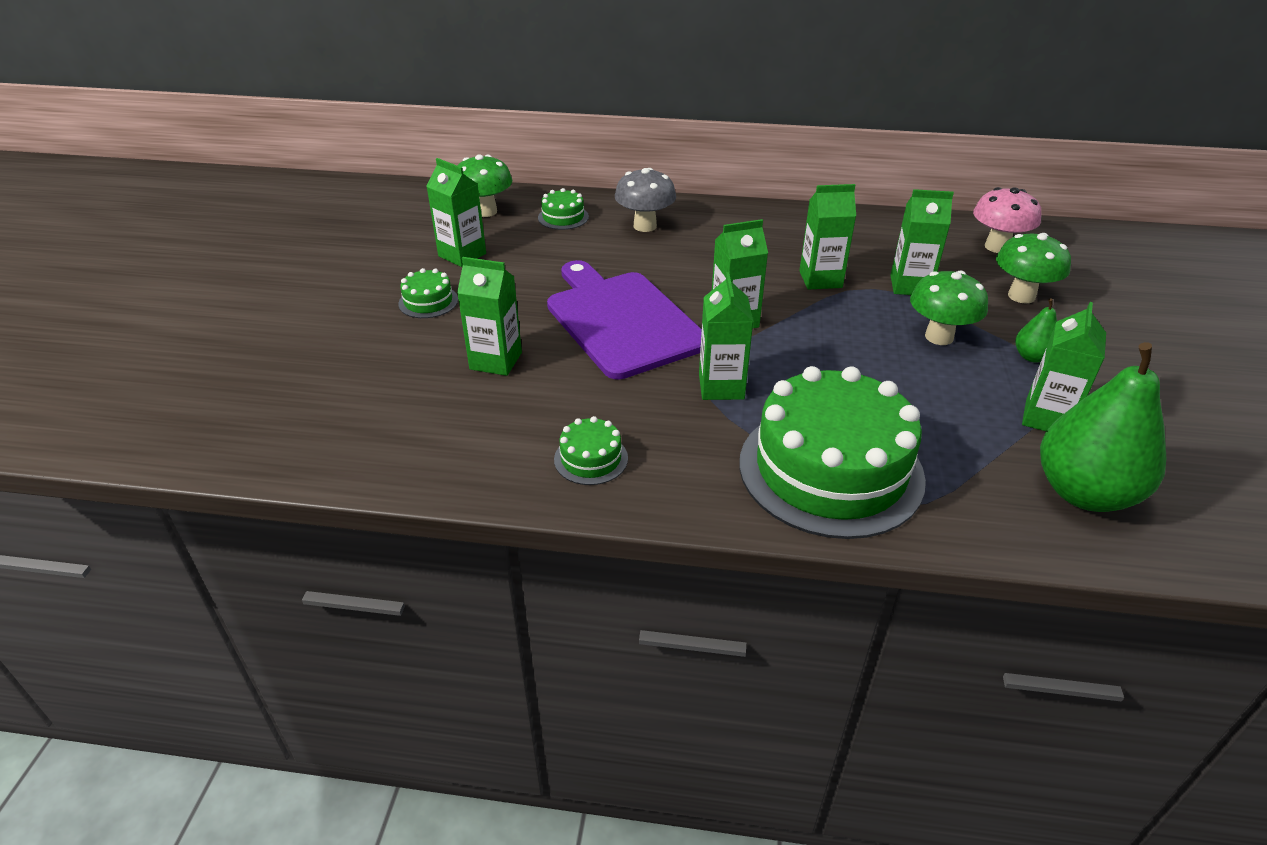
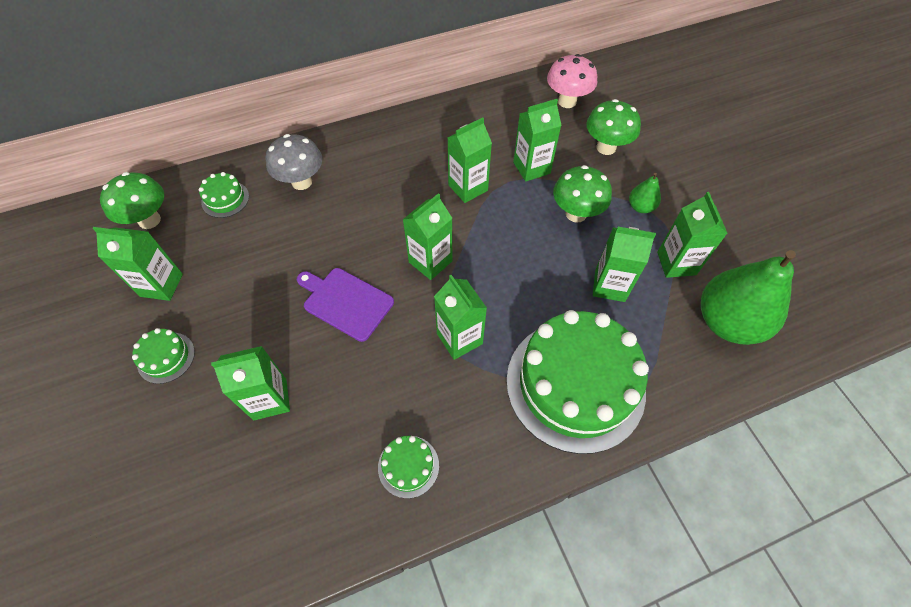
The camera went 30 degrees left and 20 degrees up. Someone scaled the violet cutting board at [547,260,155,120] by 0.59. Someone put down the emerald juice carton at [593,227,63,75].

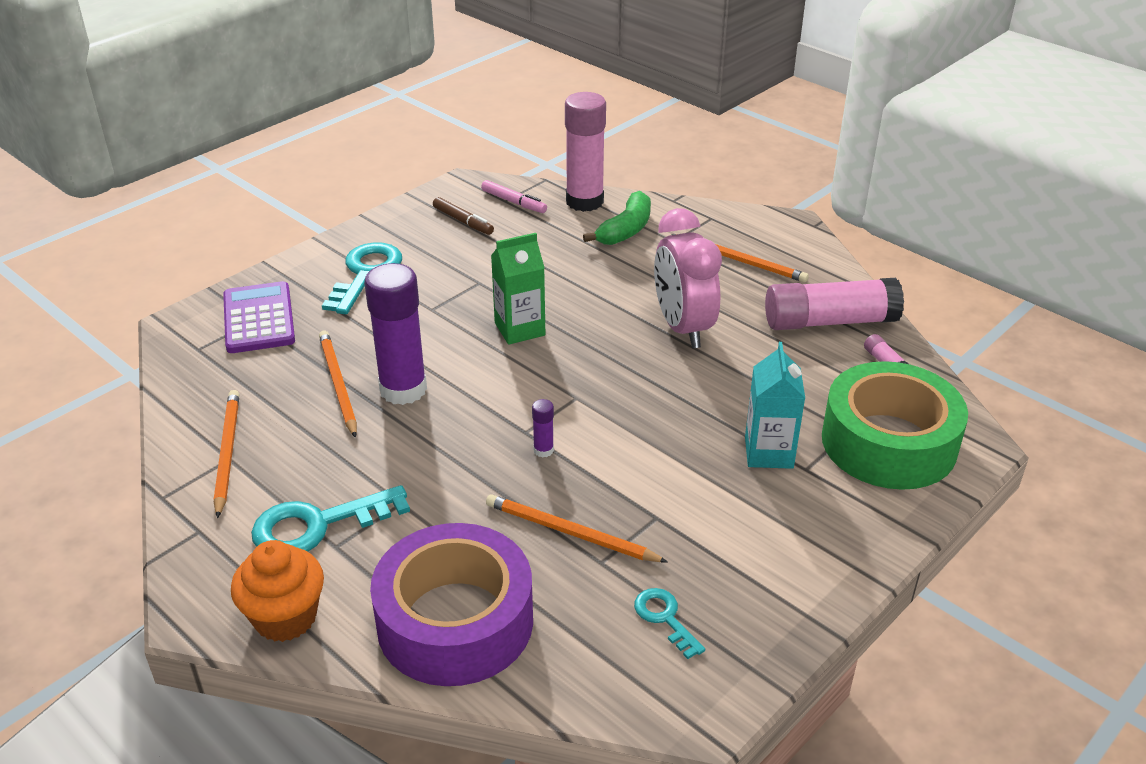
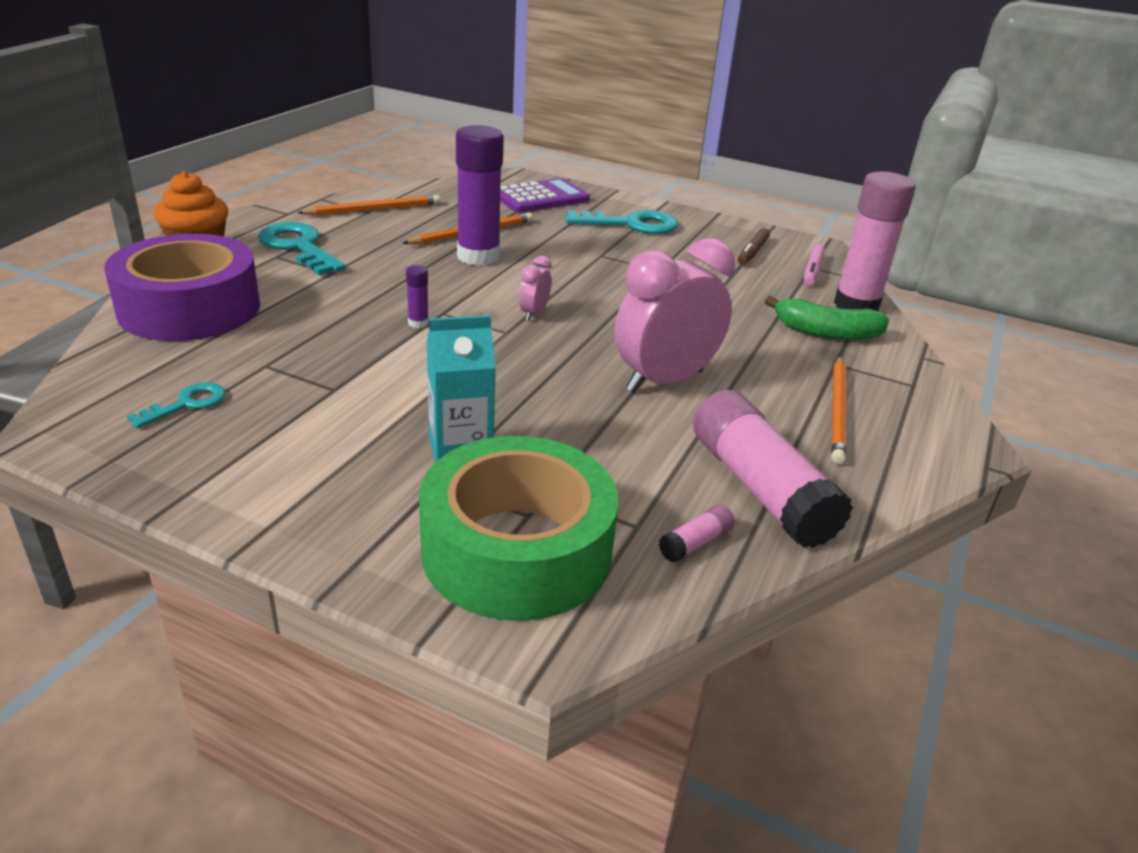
The camera went 70 degrees right and 5 degrees down. Someone took away the orange-coloured lead pencil at [486,494,182,68]. Someone took away the emerald juice carton at [491,233,54,112]. Someone put down the rose-pink bedside clock at [519,256,33,65].

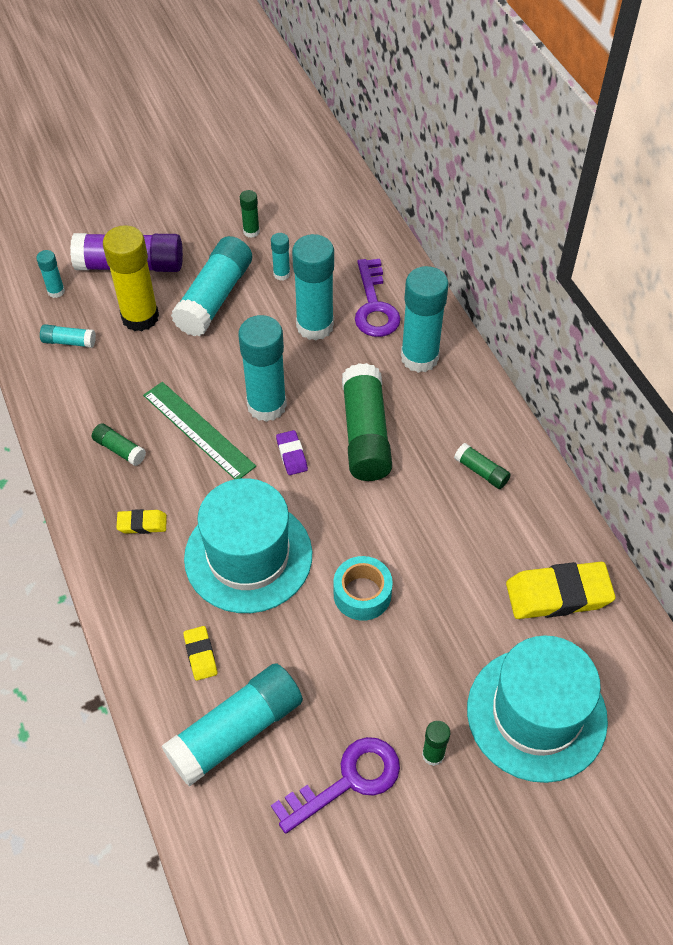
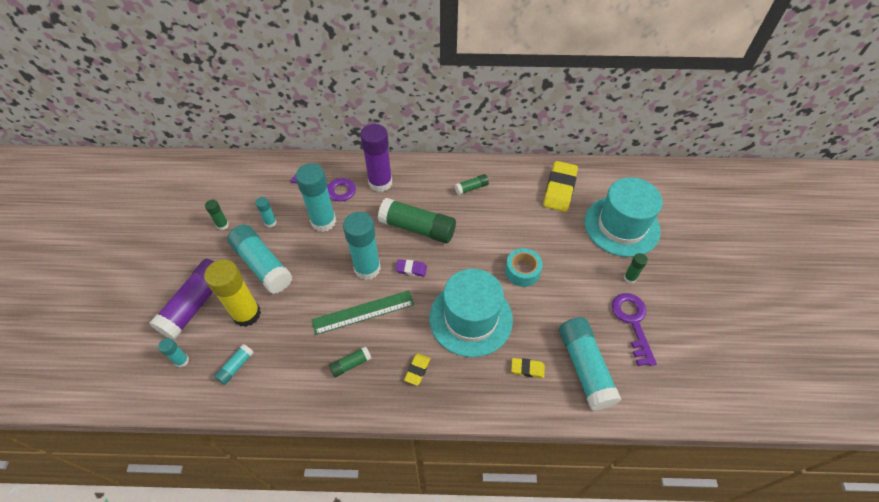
The camera went 65 degrees left and 0 degrees up. Someone repainted the teal glue at [401,266,48,107], which became the violet glue at [360,124,32,68].

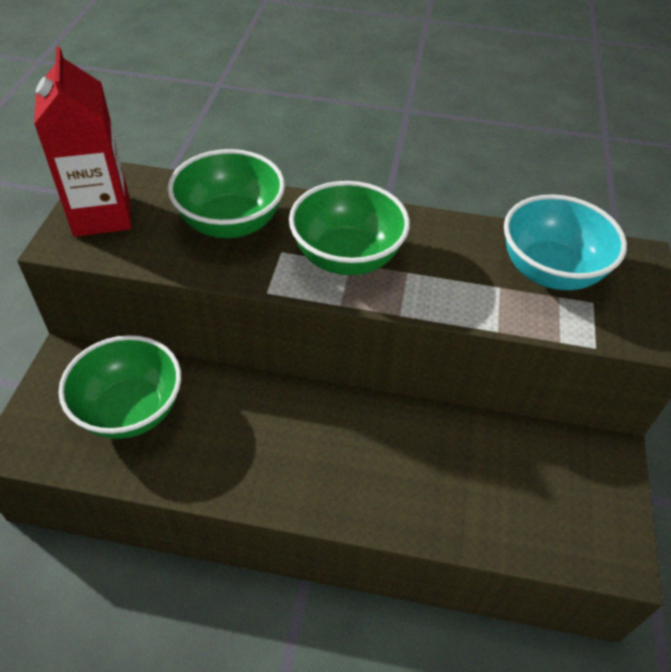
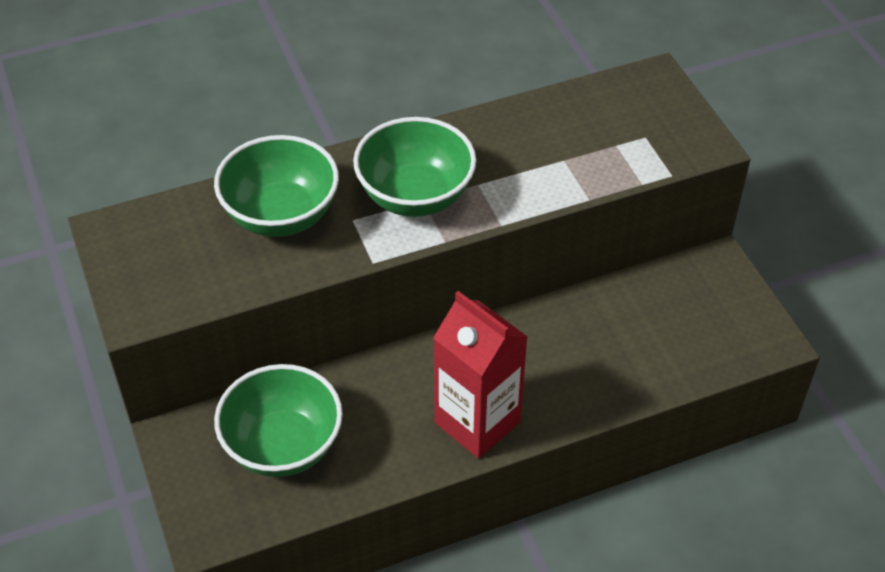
The camera went 30 degrees left and 0 degrees up. Someone carried the scarlet juice carton from [34,47,97,190] to [433,291,94,168]. Someone took away the teal serving bowl at [504,194,123,96].

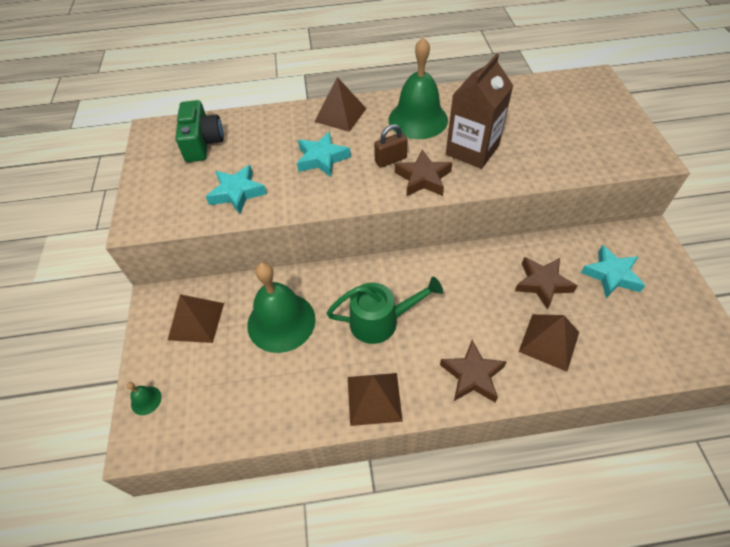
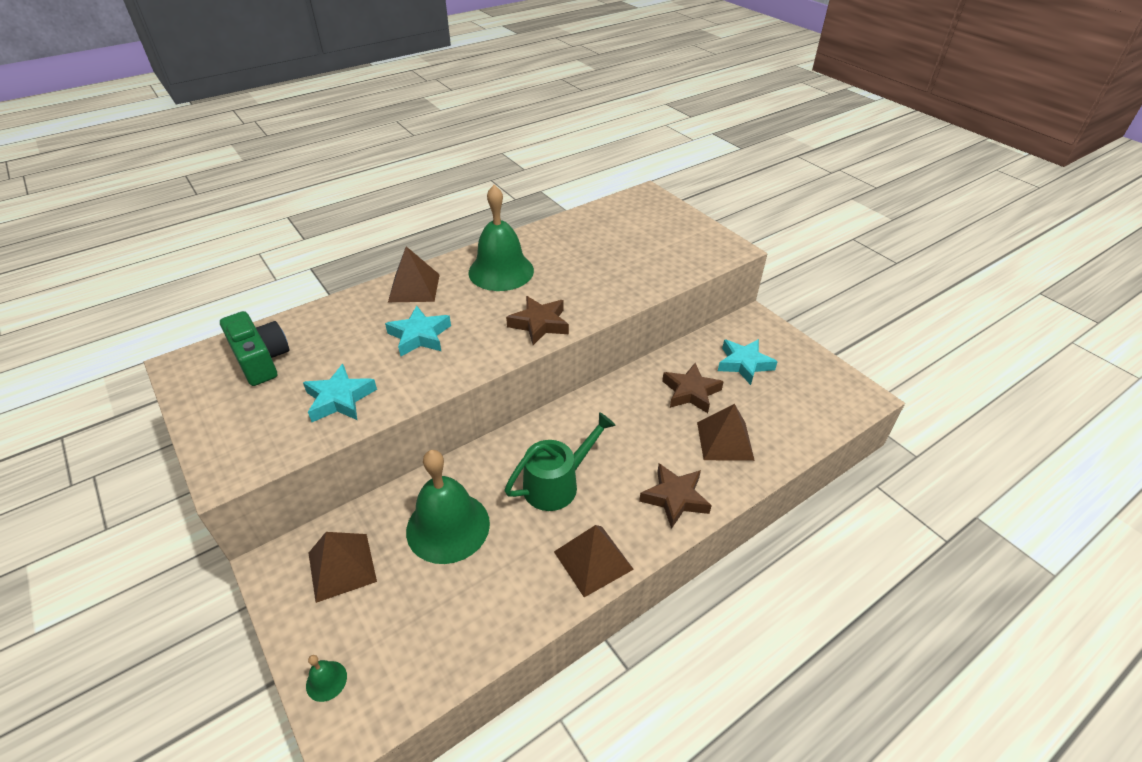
The camera went 30 degrees left and 10 degrees down. Someone took away the dark brown small lock at [374,124,34,44]. Someone took away the dark brown juice carton at [446,53,68,116].

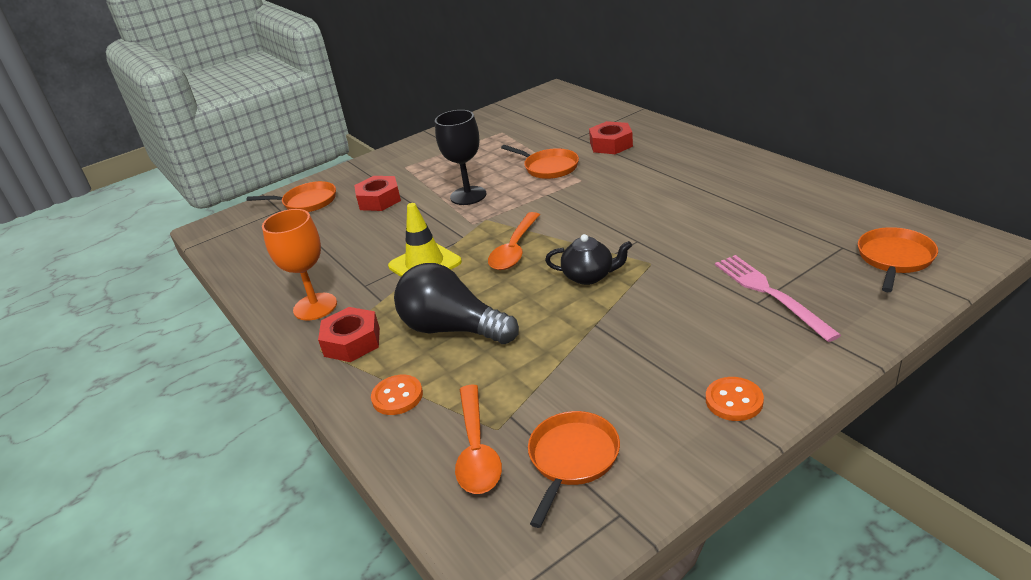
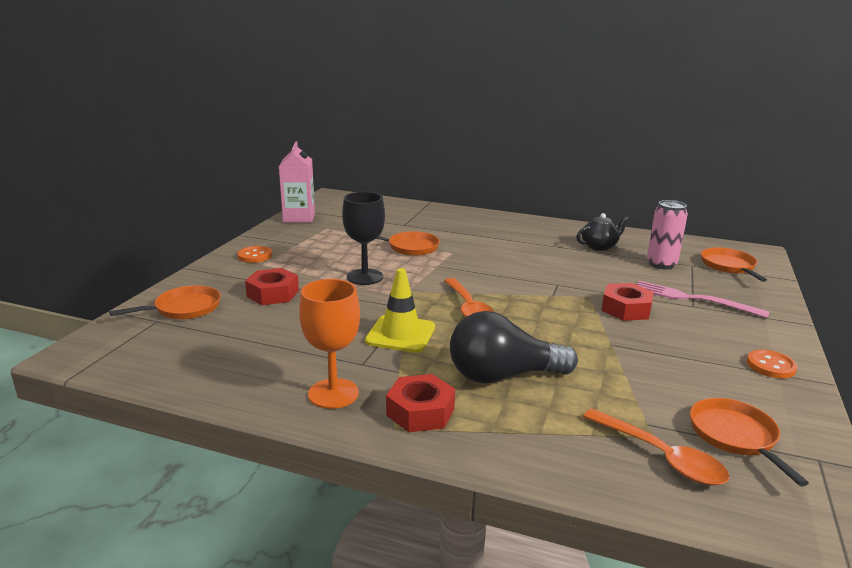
The camera went 40 degrees left and 10 degrees down. Someone carried the orange-coloured shirt button from [371,375,52,40] to [238,246,34,17]. Someone carried the jet-black tea pot from [545,234,87,51] to [576,213,53,38]. Someone carried the scarlet hex nut from [589,121,44,33] to [601,283,53,38]. Someone put down the rose-pink juice carton at [279,142,36,81]. Someone put down the rose-pink tin at [647,200,41,69].

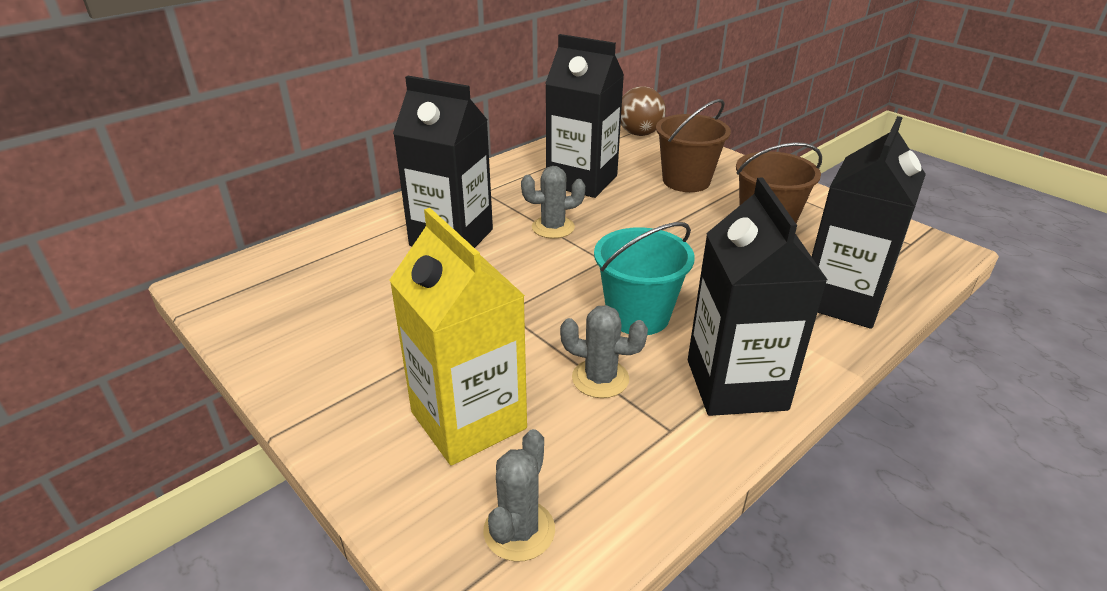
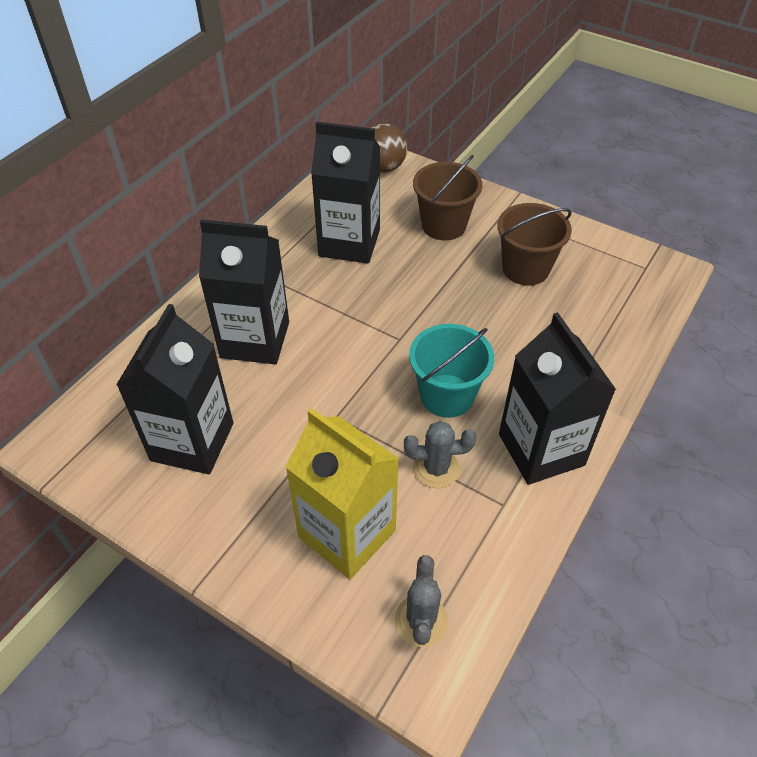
The camera went 15 degrees left and 15 degrees up. Someone took away the ash-grey saguaro cactus at [521,166,64,72]. Someone carried the jet-black juice carton from [812,116,114,213] to [116,304,117,170].

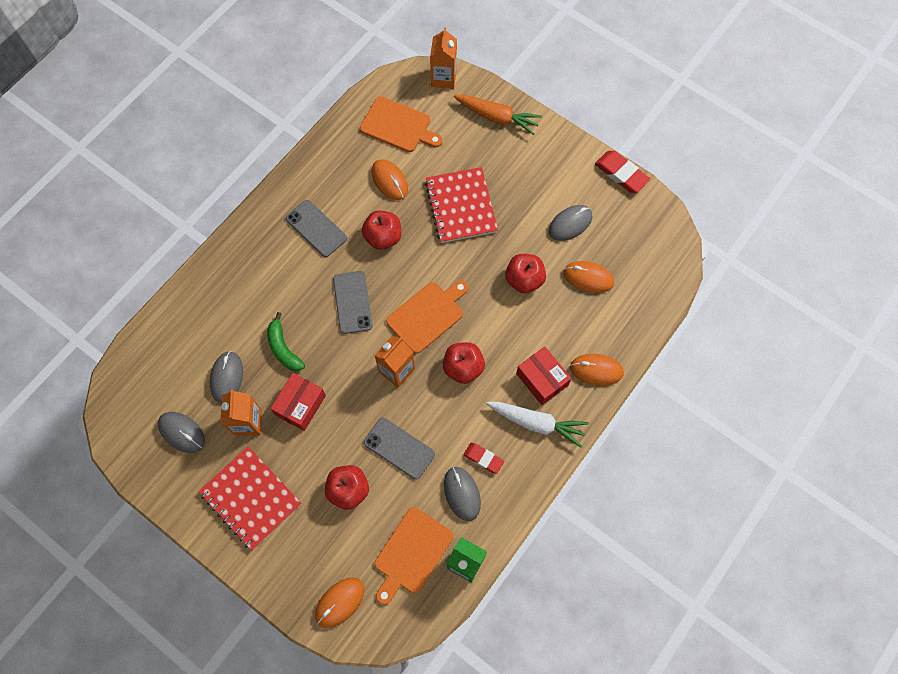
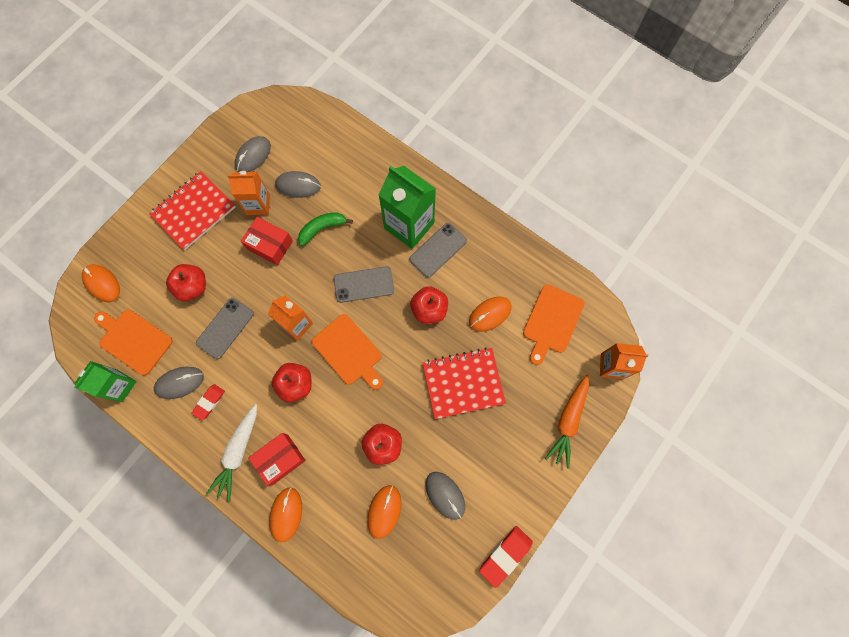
The camera went 90 degrees right and 5 degrees up. Someone put down the emerald juice carton at [379,166,57,83].

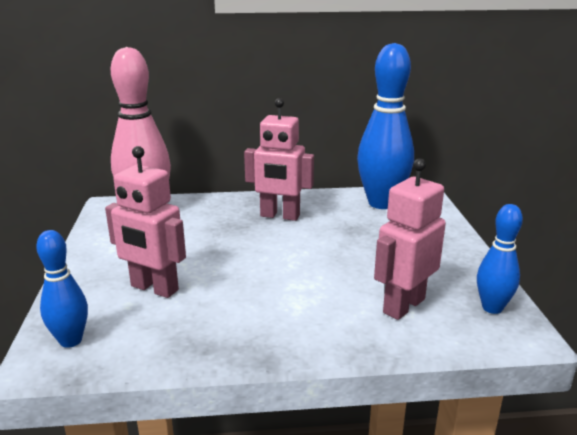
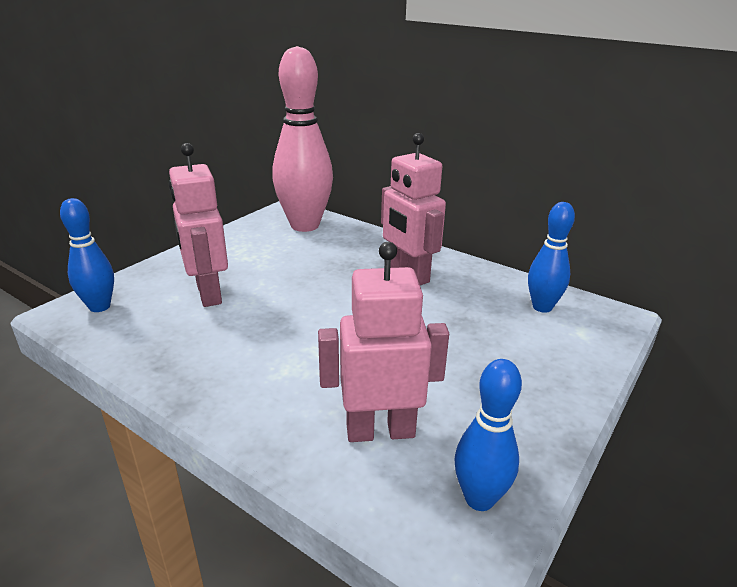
The camera went 40 degrees right and 5 degrees up. Someone scaled the blue tenpin at [357,43,57,166] by 0.53.

